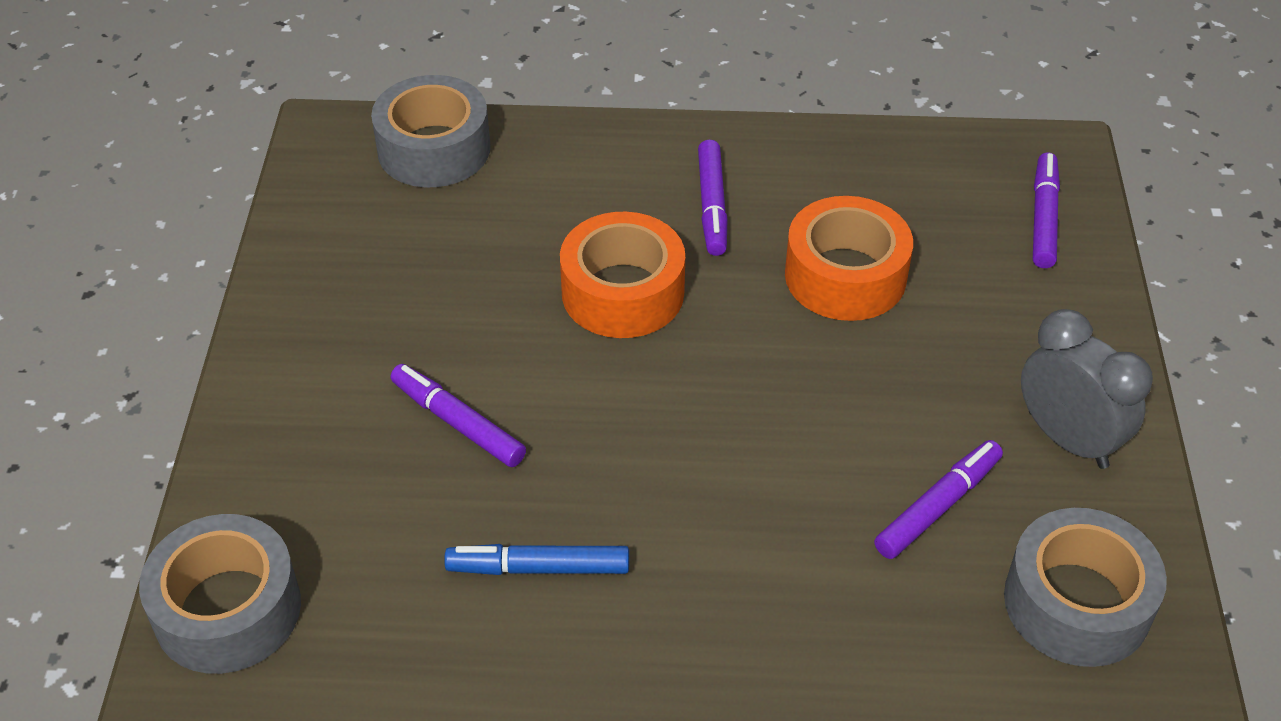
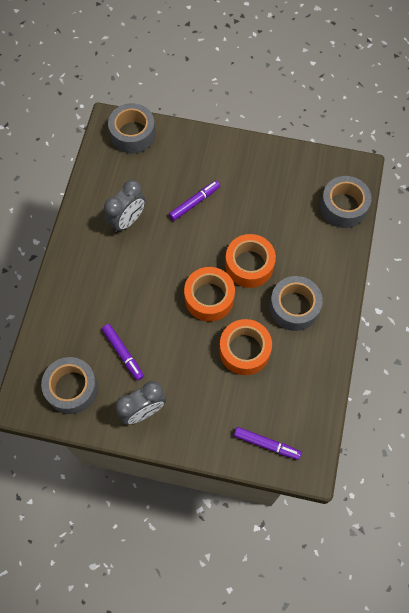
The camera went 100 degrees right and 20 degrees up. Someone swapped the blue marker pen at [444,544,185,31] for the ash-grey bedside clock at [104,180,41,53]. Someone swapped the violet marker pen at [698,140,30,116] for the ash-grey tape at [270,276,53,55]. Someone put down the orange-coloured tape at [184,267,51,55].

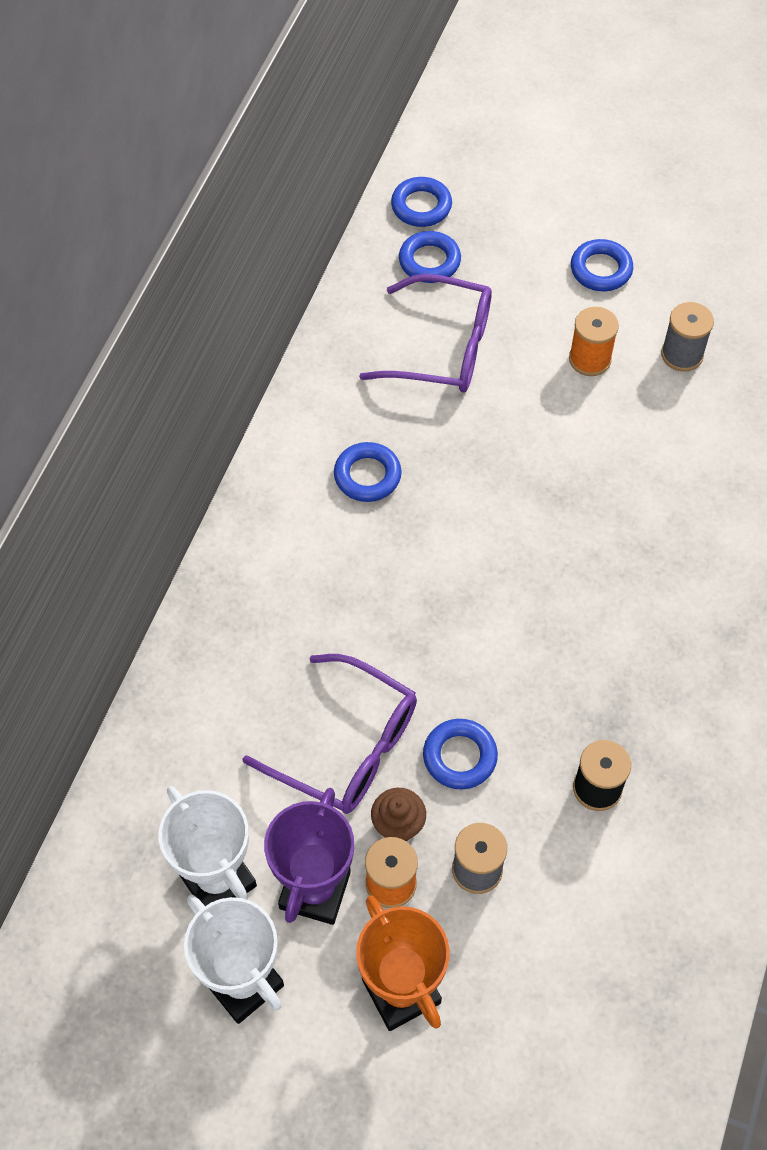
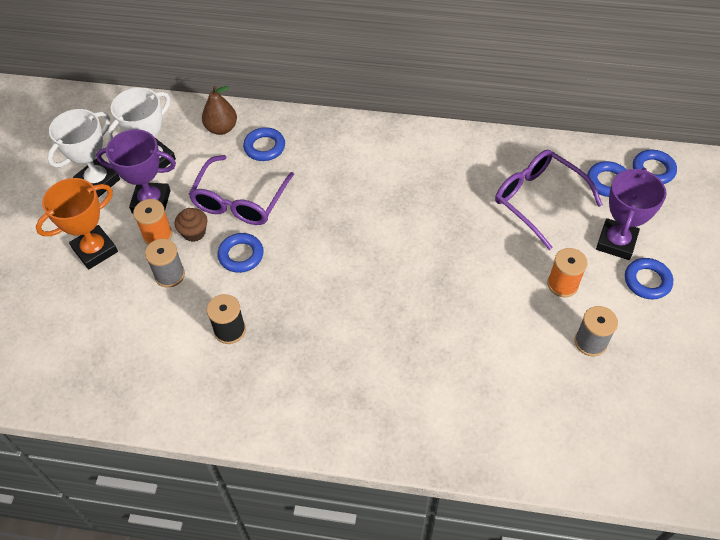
The camera went 80 degrees right and 5 degrees down. Someone carried the blue hoop from [334,442,68,60] to [243,127,42,34]. Someone rotated the violet eyeglasses at [359,274,133,119] by 135 degrees clockwise. Someone put down the dark brown pear fruit at [202,86,35,49]. Someone put down the violet award cup at [596,168,70,92].

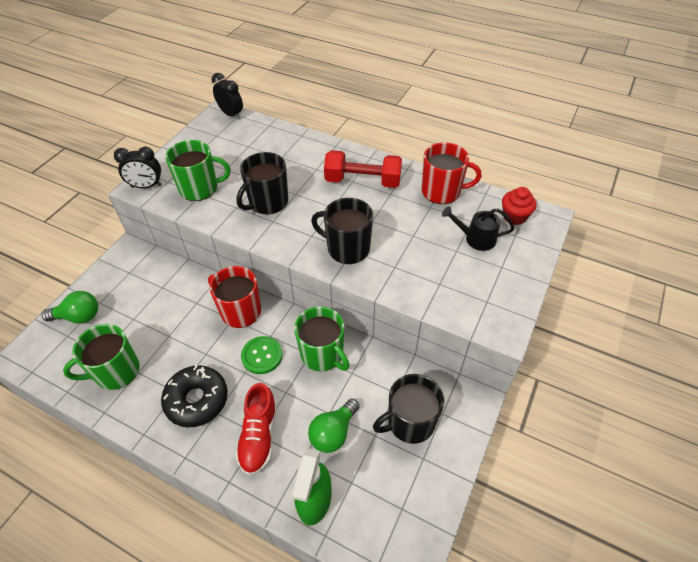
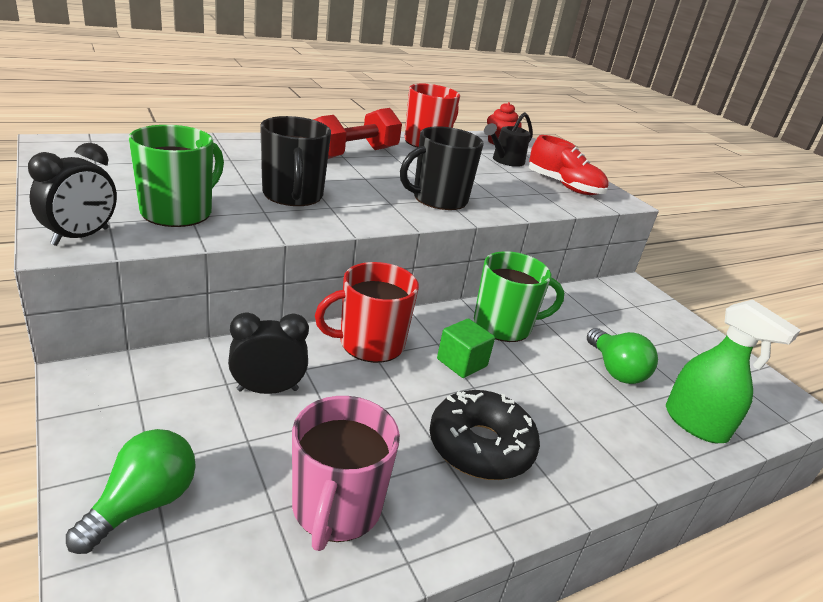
The camera went 60 degrees left and 20 degrees down. Someone repainted the emerald tea mug at [63,324,77,66], which became the rose-pink tea mug at [292,396,108,155]. Someone carried the jet-black bedside clock from [212,73,31,47] to [228,312,81,82]. Someone carried the scarlet shoe from [235,383,42,93] to [529,135,80,60]. Someone swapped the emerald shirt button at [241,336,41,38] for the emerald block at [437,318,58,60]. Someone took away the jet-black tea mug at [373,374,71,70].

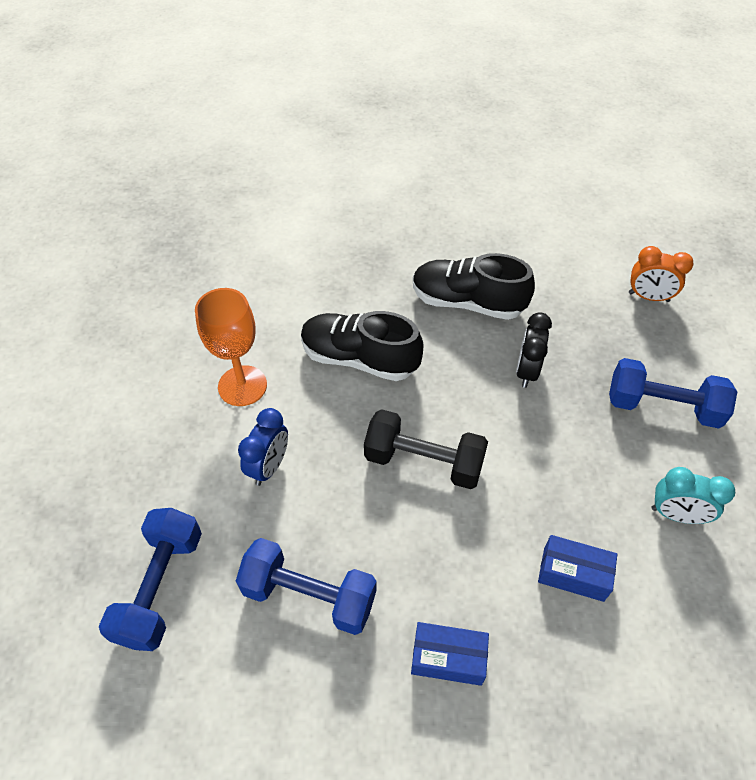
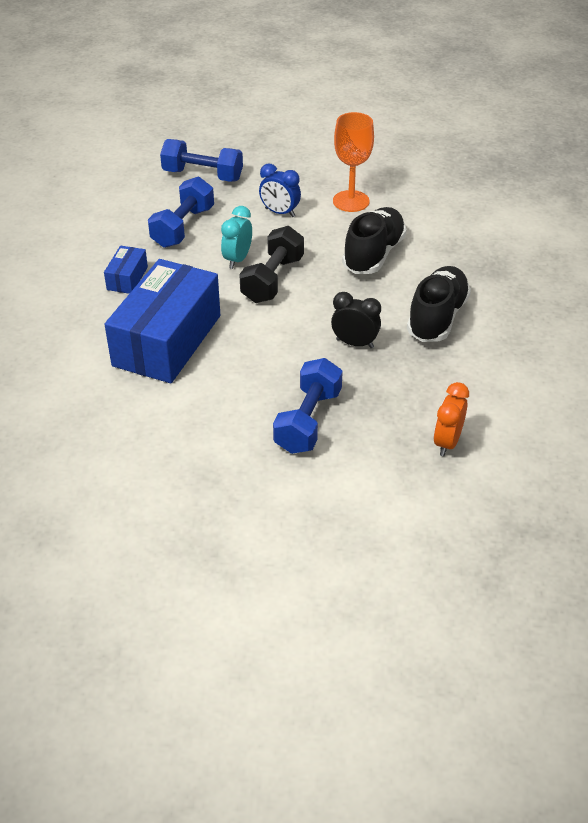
The camera went 95 degrees right and 10 degrees down. Someone scaled the blue parcel at [538,535,79,67] by 2.28. Someone carried the teal bedside clock from [652,467,83,57] to [221,206,31,63].

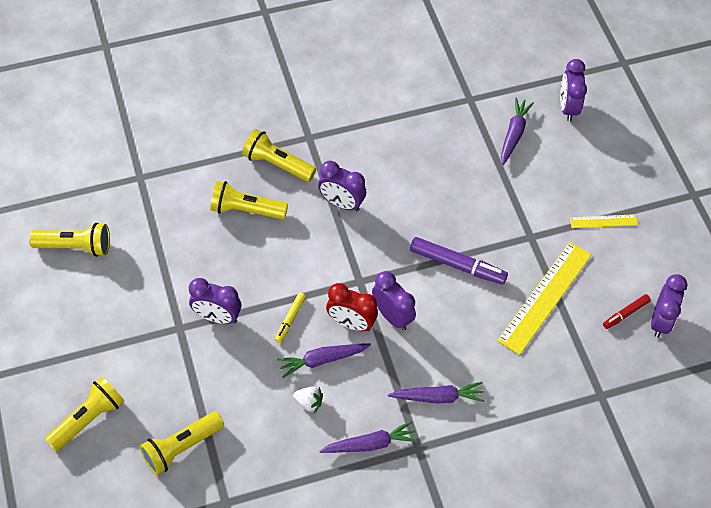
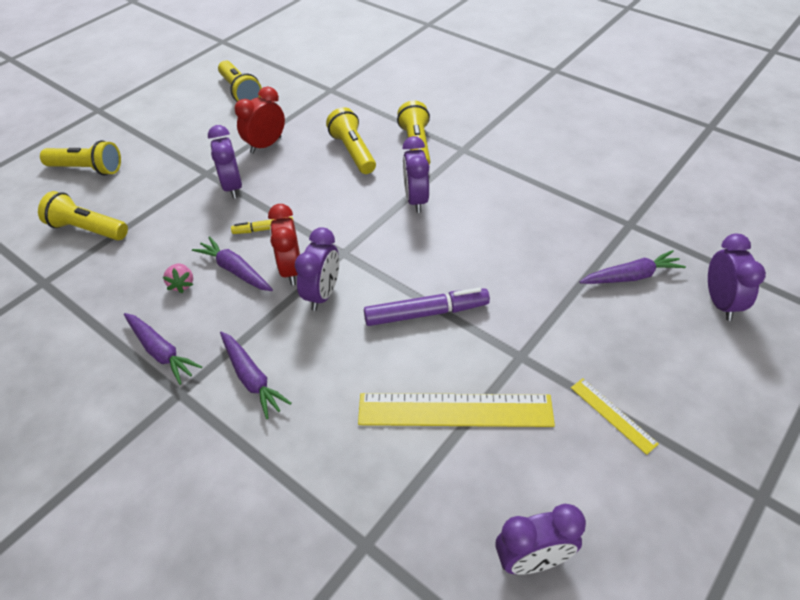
The camera went 60 degrees right and 10 degrees down. Someone repainted the snow-white toy strawberry at [293,386,30,27], which became the rose-pink toy strawberry at [163,263,30,30]. Someone rotated the violet marker pen at [410,237,98,48] by 90 degrees counterclockwise. Someone rotated the violet bedside clock at [560,59,27,63] by 120 degrees clockwise. Someone took away the scarlet marker pen at [603,294,48,35]. Someone put down the scarlet bedside clock at [235,87,50,67].

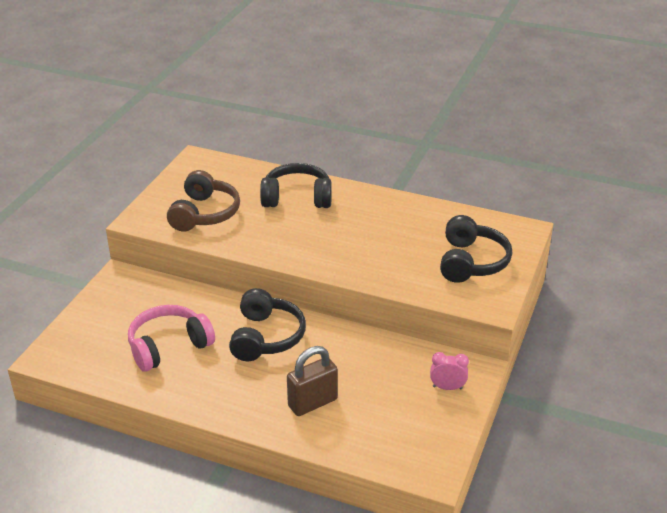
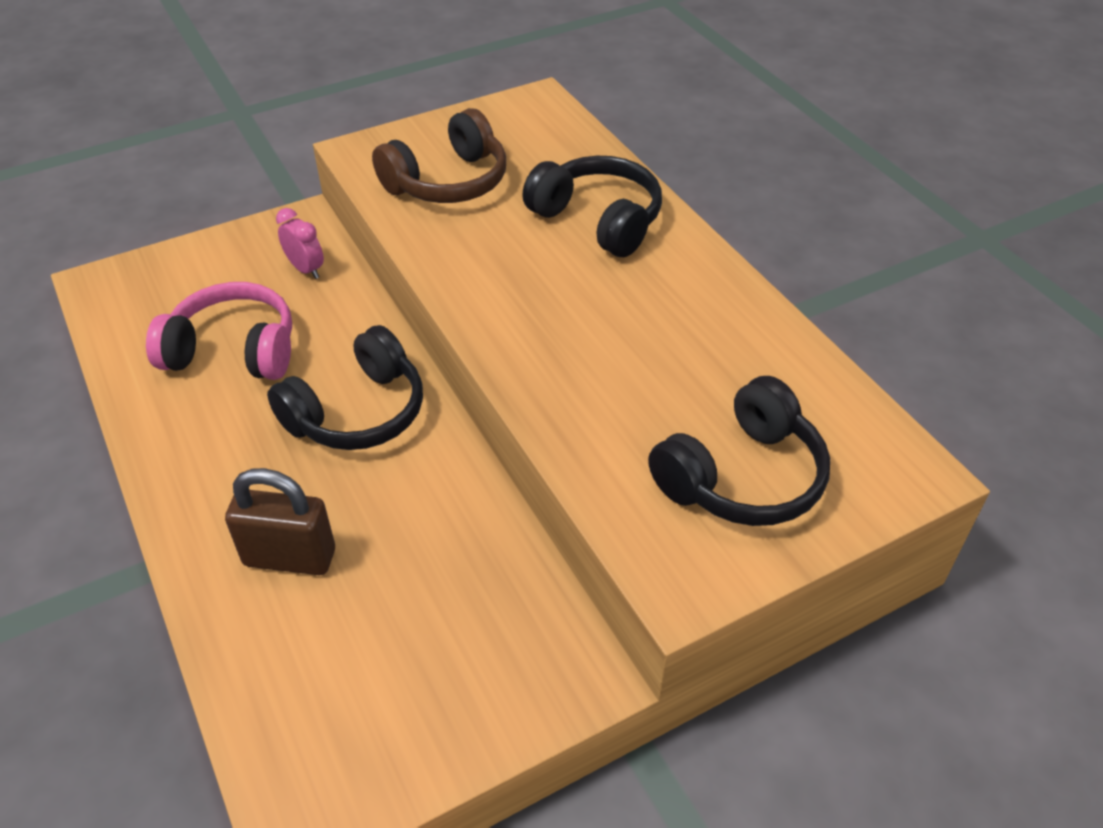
The camera went 40 degrees right and 10 degrees up. Someone carried the rose-pink bedside clock from [430,352,39,38] to [276,208,48,71].

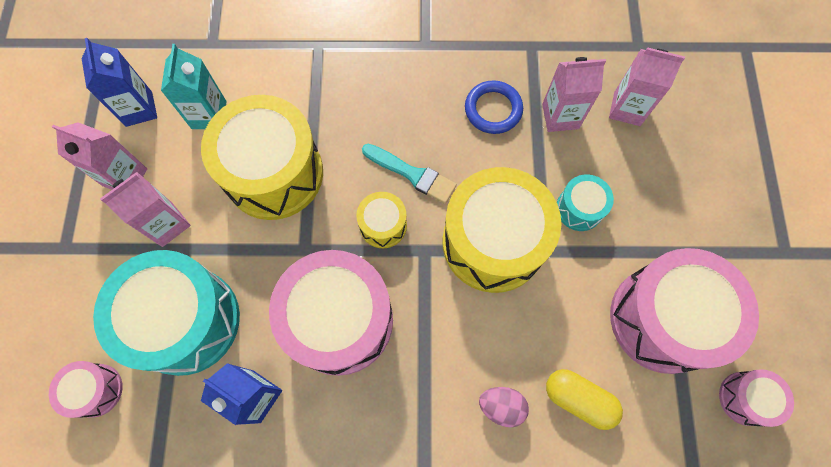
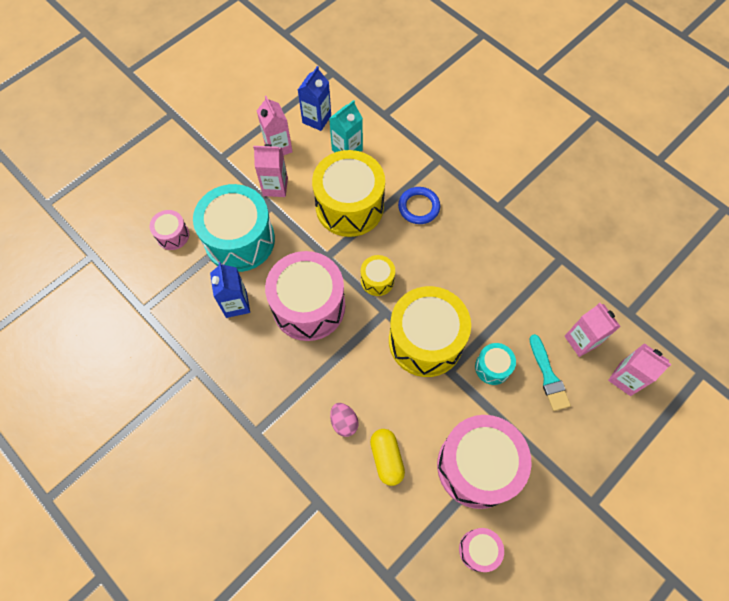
The camera went 45 degrees right and 5 degrees down. Someone carried the teal paintbrush from [362,144,95,60] to [529,334,42,77]. Someone carried the blue hoop from [465,80,58,54] to [398,187,42,37]. Someone carried the rose-pink juice carton from [542,57,64,75] to [608,343,63,53].

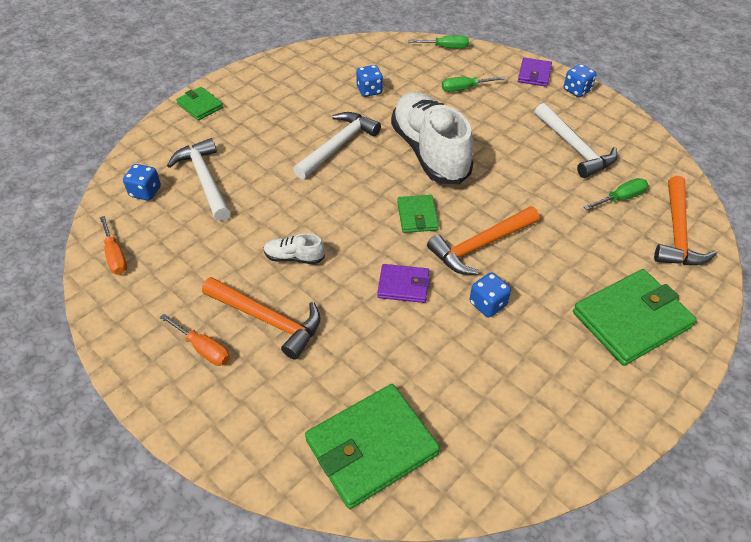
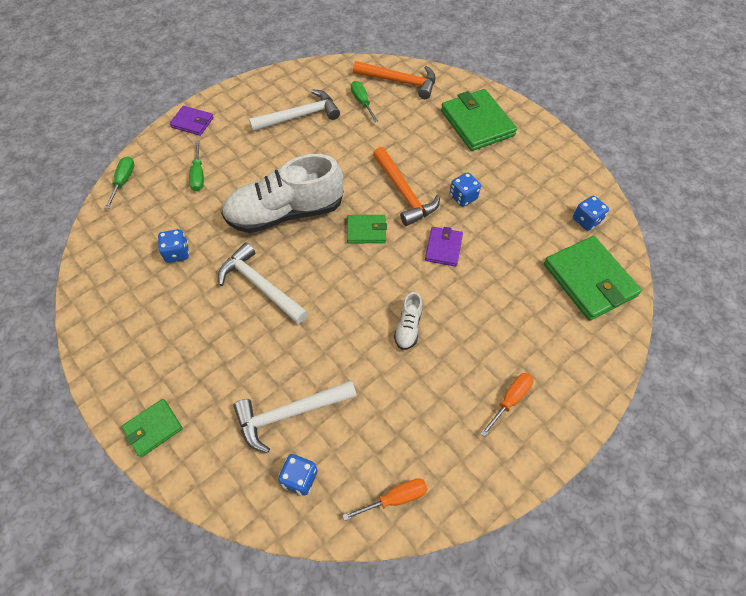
The camera went 85 degrees left and 10 degrees up. Someone took away the orange-coloured claw hammer at [202,277,119,83]. Someone carried the blue die from [564,64,32,33] to [573,196,36,35].

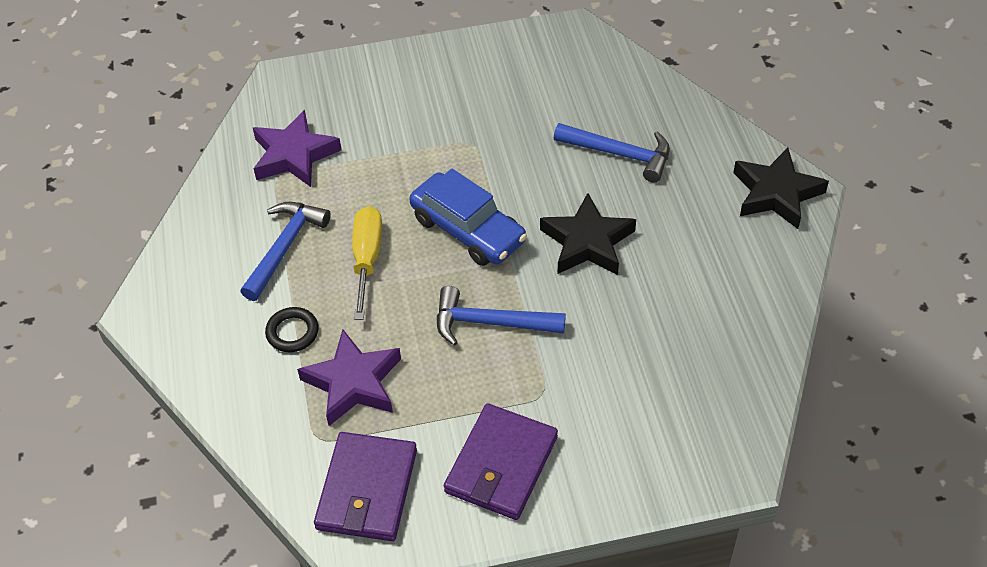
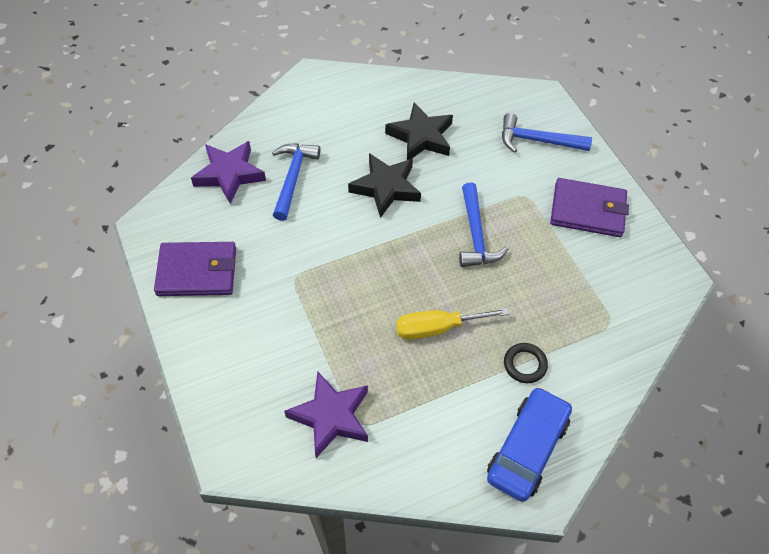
The camera went 105 degrees left and 5 degrees up. Someone carried the blue claw hammer from [240,202,91,99] to [502,113,90,40]. Someone carried the violet five-pointed star from [297,329,104,97] to [191,141,75,63]. Someone carried the violet billfold from [314,432,103,109] to [154,242,82,54]. Someone carried the blue automobile from [409,169,118,97] to [487,387,85,115]. Someone carried the jet-black five-pointed star from [733,148,96,81] to [385,102,68,58].

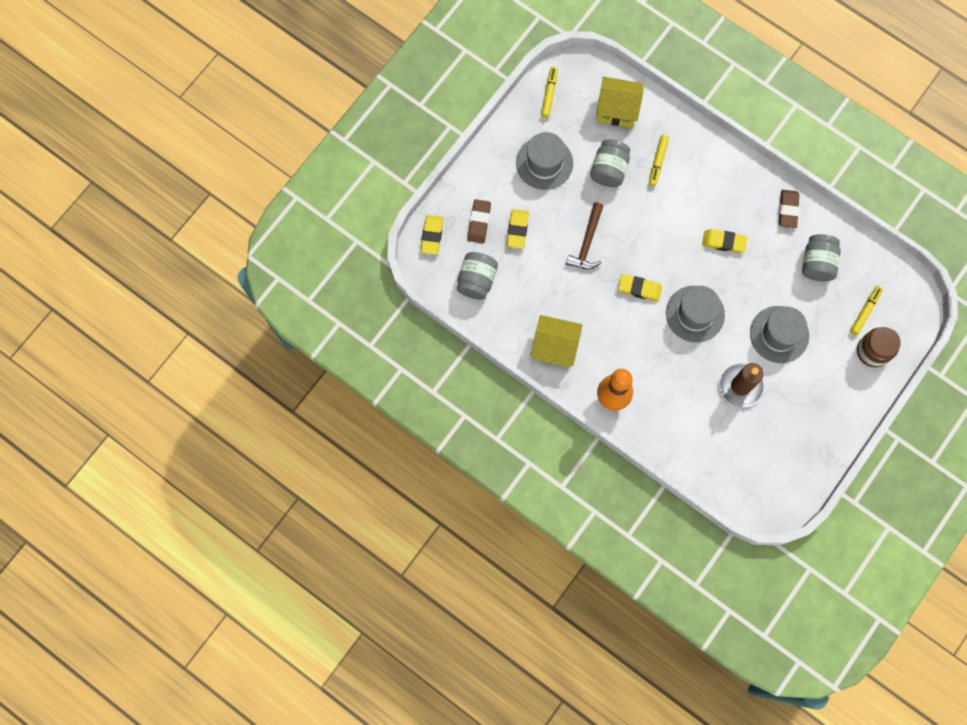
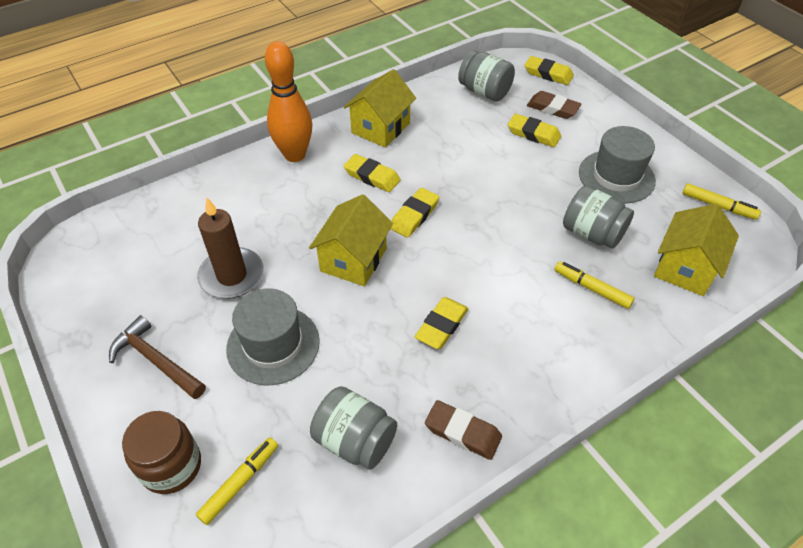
The camera went 110 degrees right and 25 degrees down. Someone carried the dark brown claw hammer from [566,202,37,67] to [109,315,97,84]. Someone swapped the ash-grey hat at [666,286,59,56] for the yellow house at [309,194,84,92]. Someone rotated the yellow marker pen at [850,286,33,49] by 105 degrees counterclockwise. Someone put down the yellow gum eraser at [344,154,57,38].

